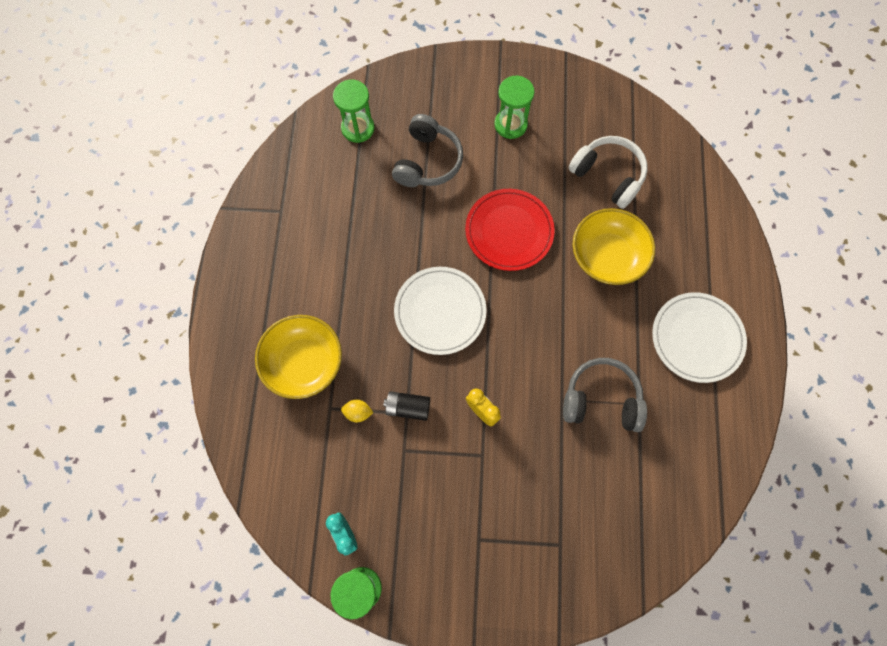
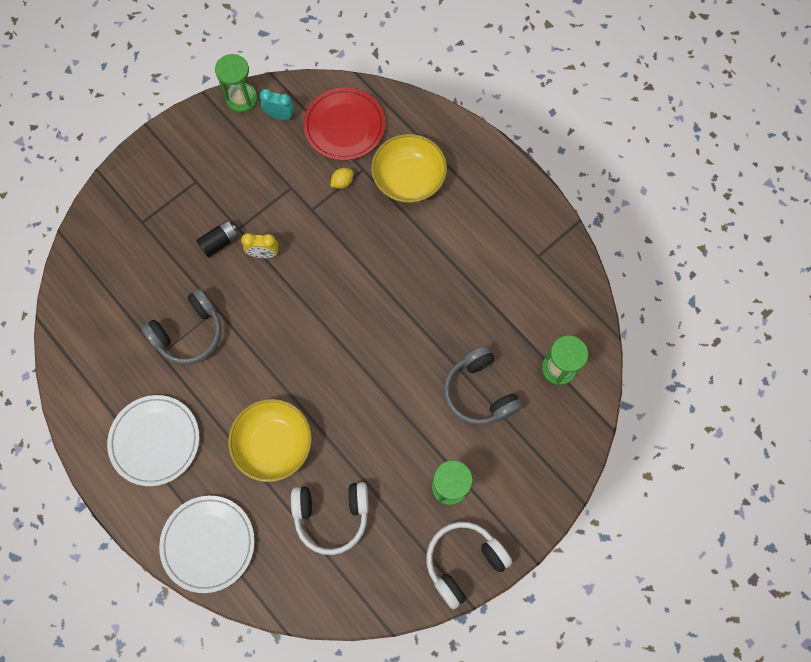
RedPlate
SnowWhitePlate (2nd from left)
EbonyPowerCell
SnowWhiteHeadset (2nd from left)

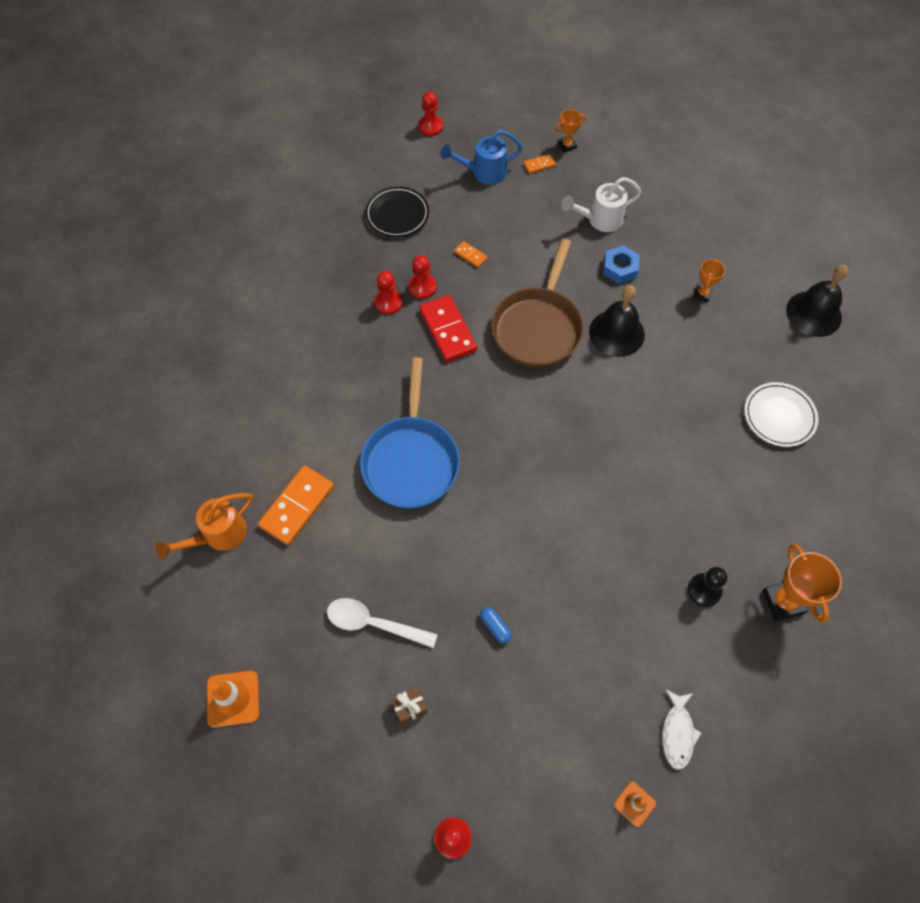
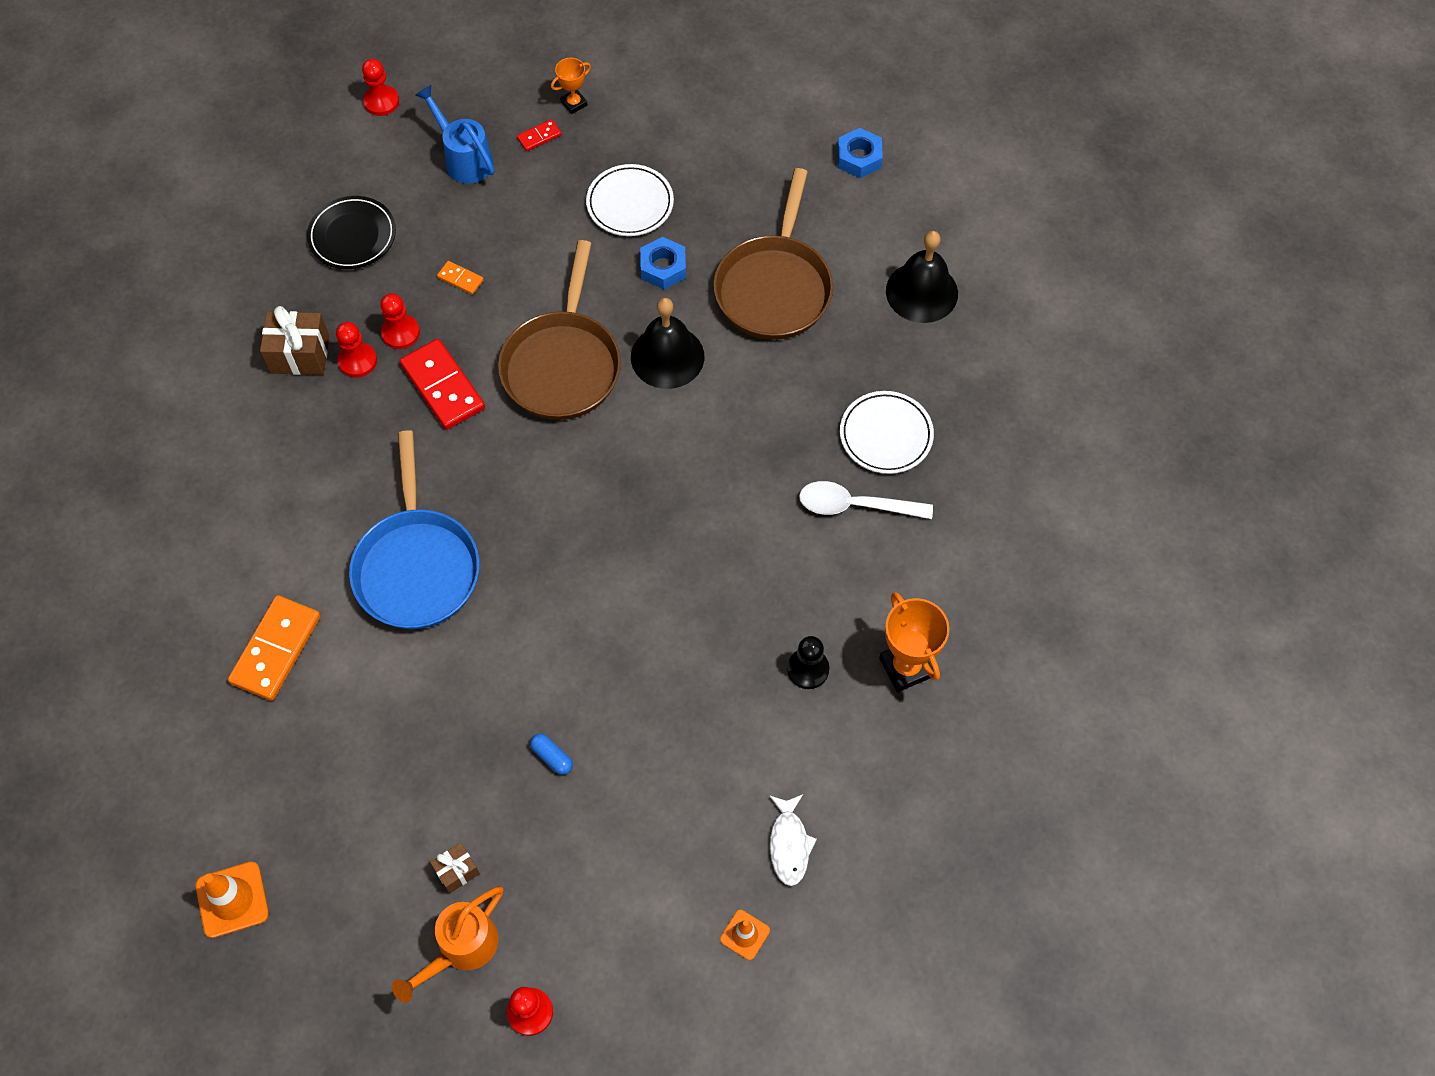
CobaltWateringPot
RedDominoPiece (2nd from left)
SnowWhitePlate (1st from left)
BrownFryingPan (2nd from left)
OrangeWateringPot
SnowWhiteSpoon
CobaltHexNut (2nd from left)
BrownWrappedGift (1st from left)

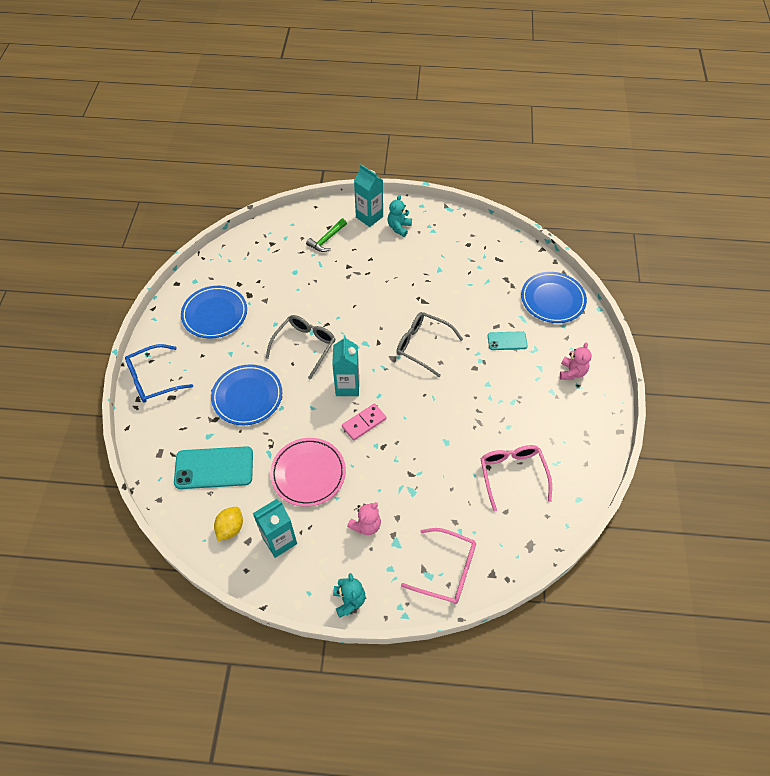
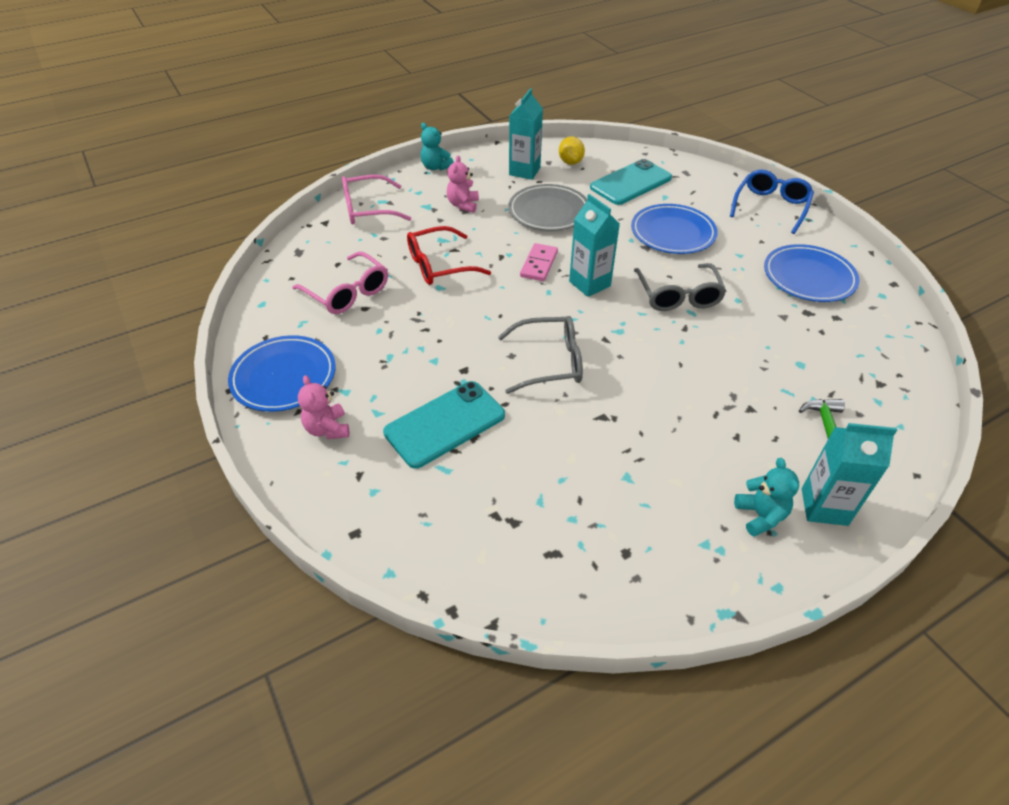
CobaltPlate (1st from left)
TurquoiseSmartphone (1st from left)
AshGreyPlate
RedEyeglasses

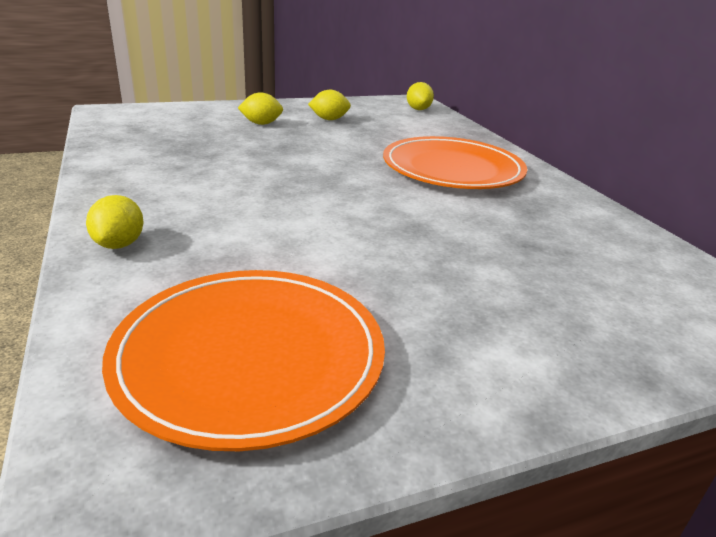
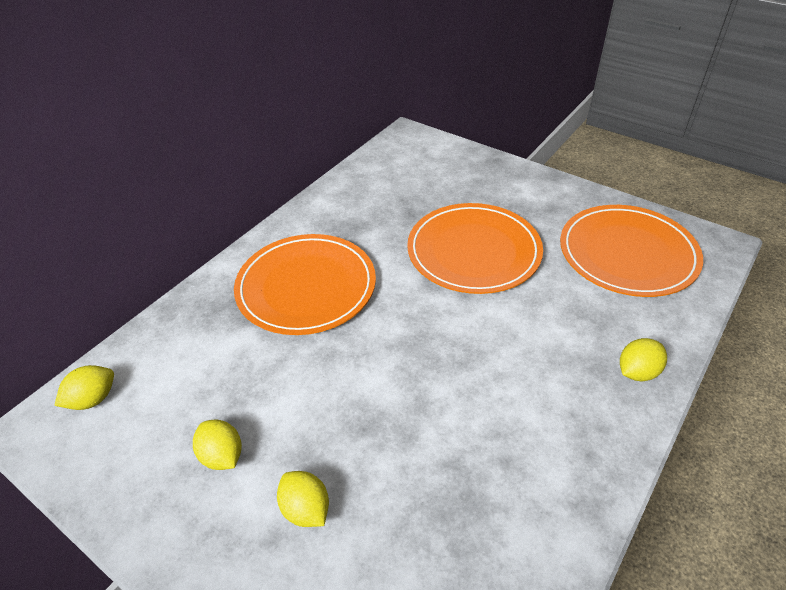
OrangePlate (2nd from left)

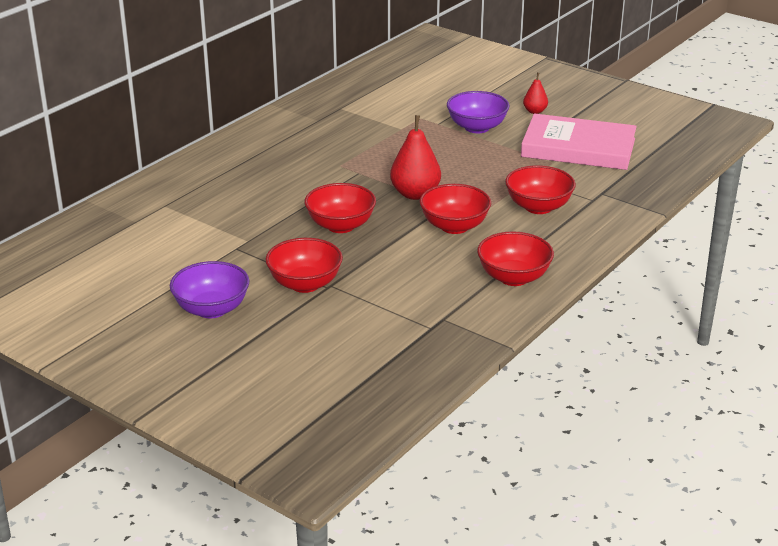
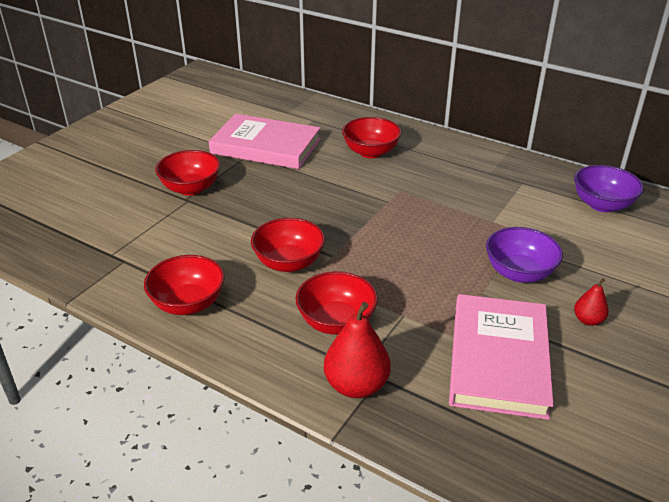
RedToyPear (1st from left)
RedDeepDish (5th from left)
VioletDeepDish (2nd from left)
RosePinkHardcover (1st from left)

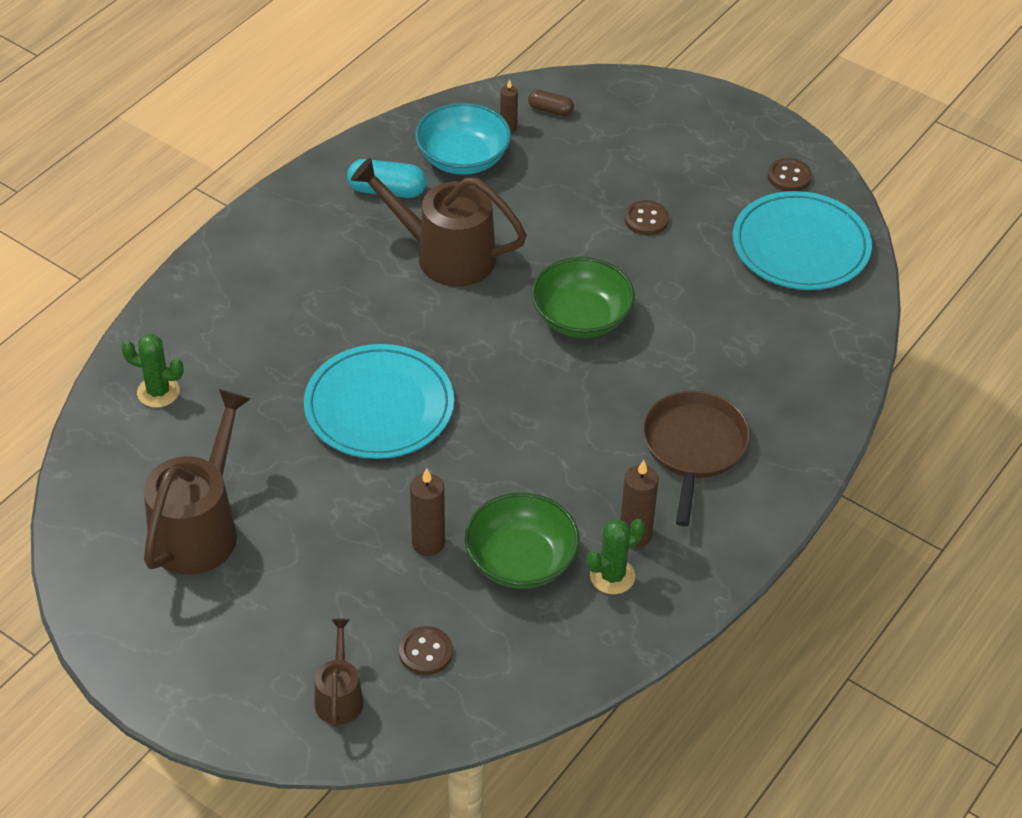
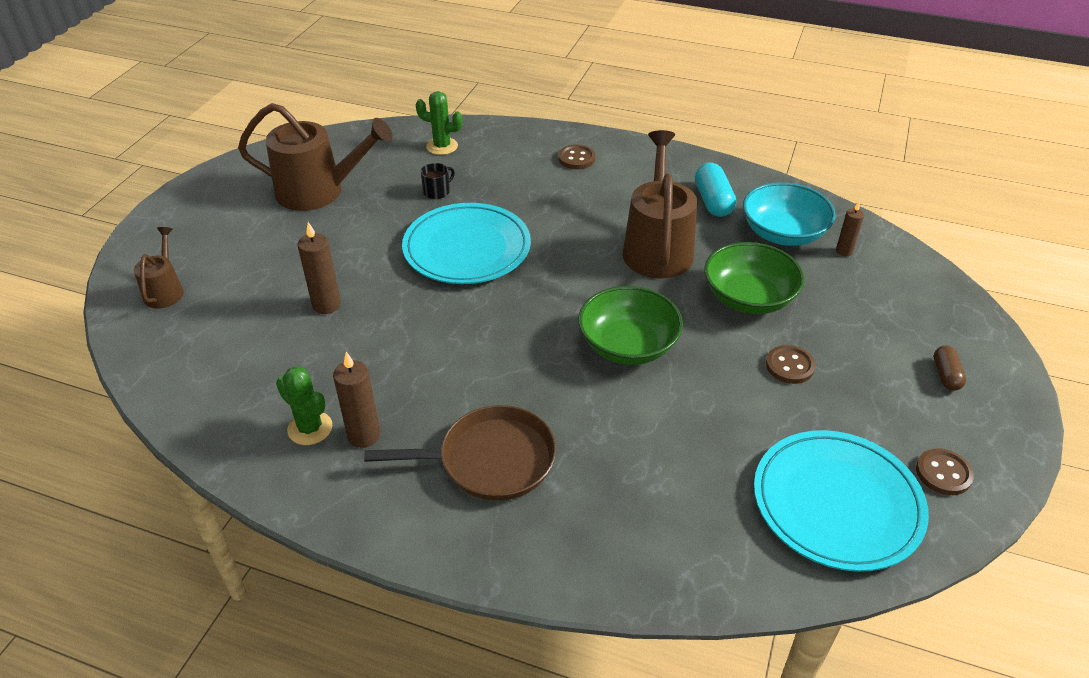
BrownPillShape
EmeraldCactus (2nd from left)
EmeraldDeepDish (2nd from left)
BrownWateringPot (1st from left)
BrownButton (1st from left)
EbonyCoffeeMug

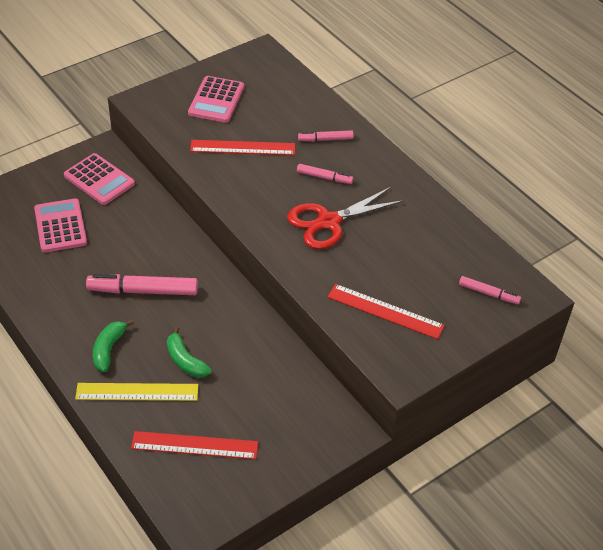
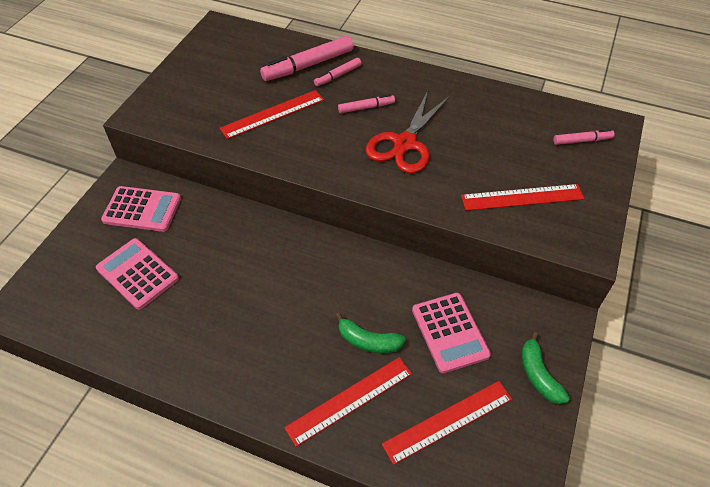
RosePinkAddingMachine (3rd from left)
RosePinkMarker (1st from left)
EmeraldBananaFruit (2nd from left)
RedStraightedge (2nd from left)

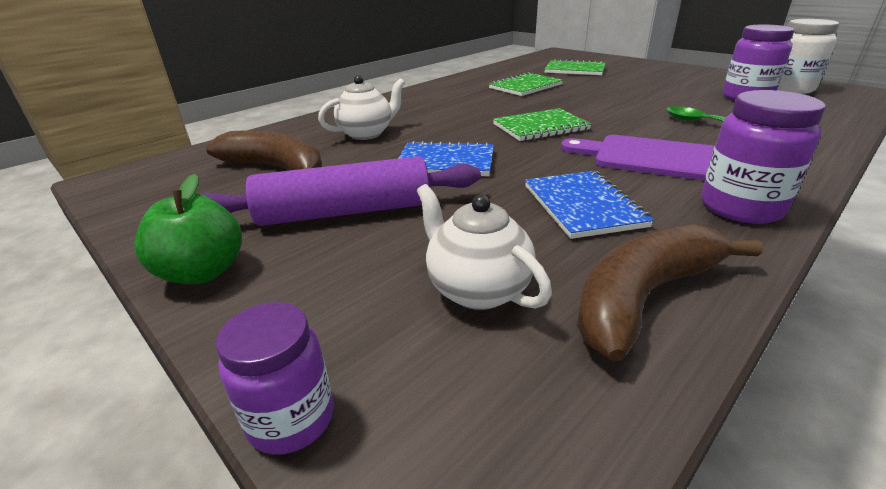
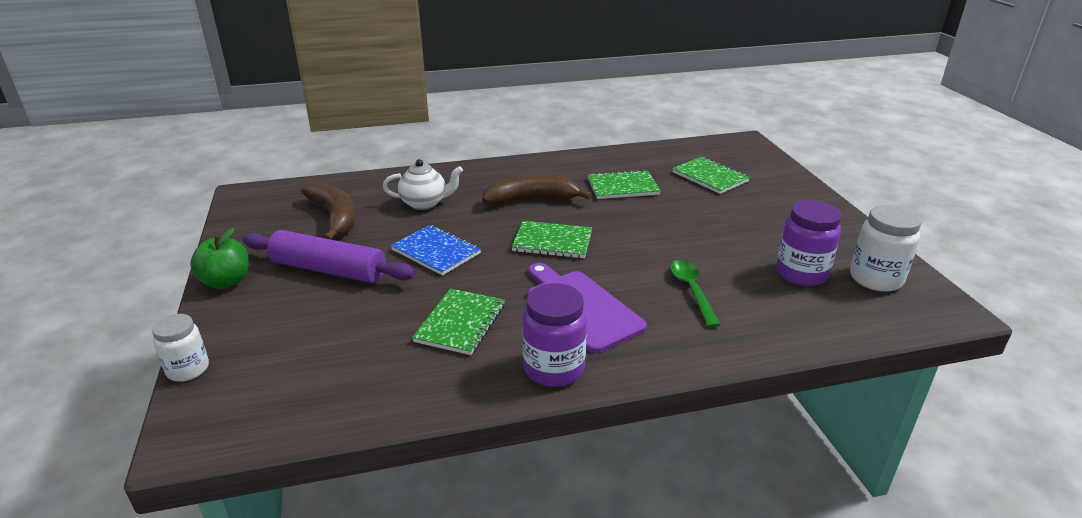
EmeraldNotepad (1st from left)
SnowWhiteChinaTeapot (2nd from left in the first image)
BrownBananaFruit (2nd from left)
SnowWhiteJar (1st from left)

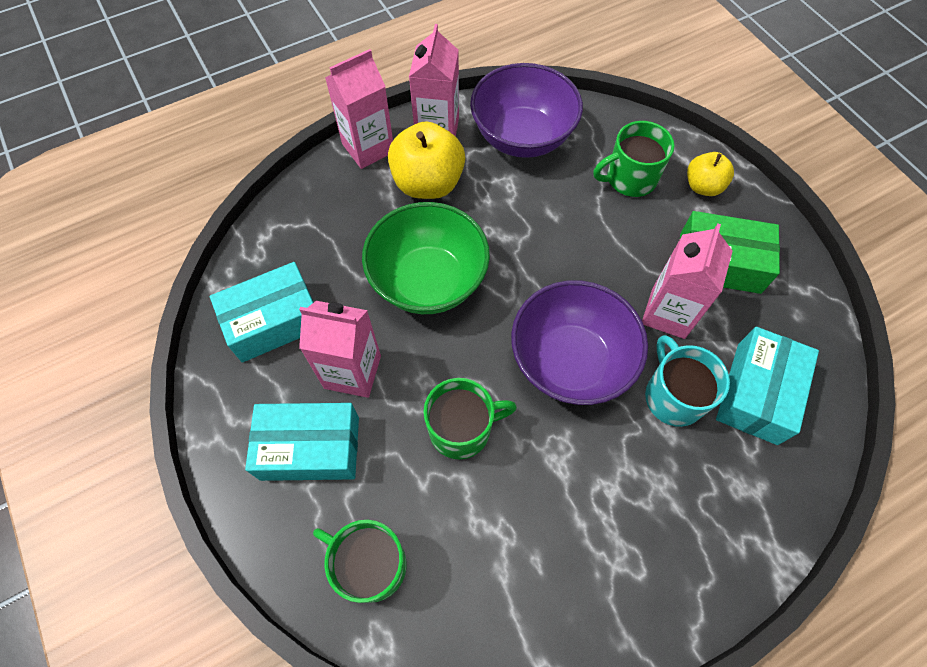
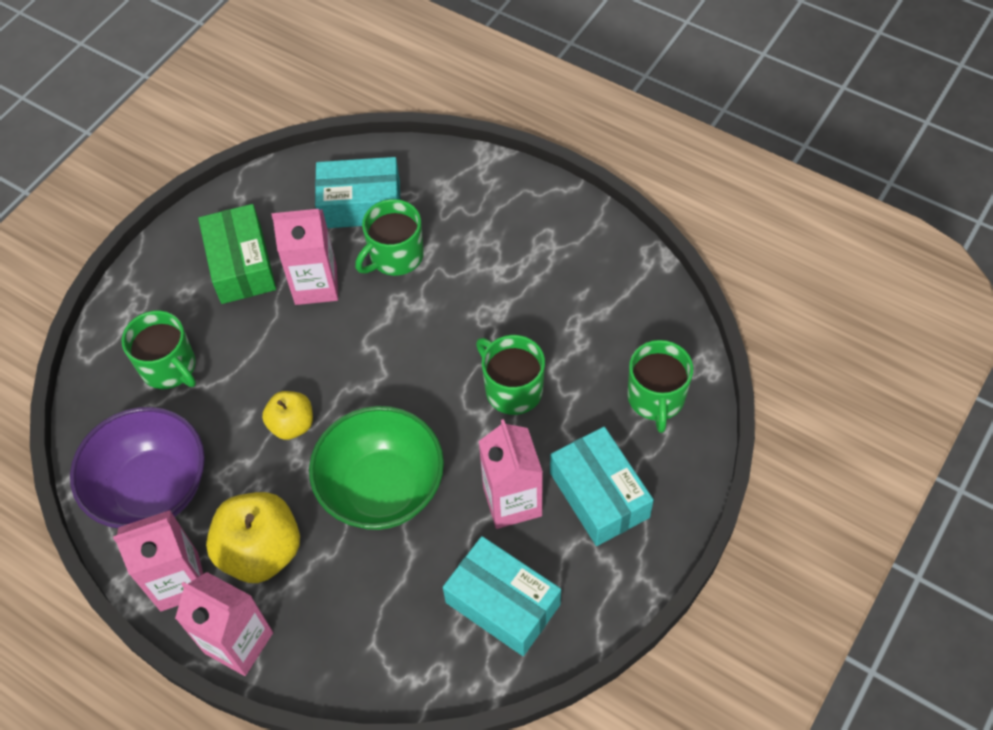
BrightYellowAppleFruit (2nd from left)
VioletDeepDish (2nd from left in the first image)
EmeraldCoffeeMug (2nd from left)

